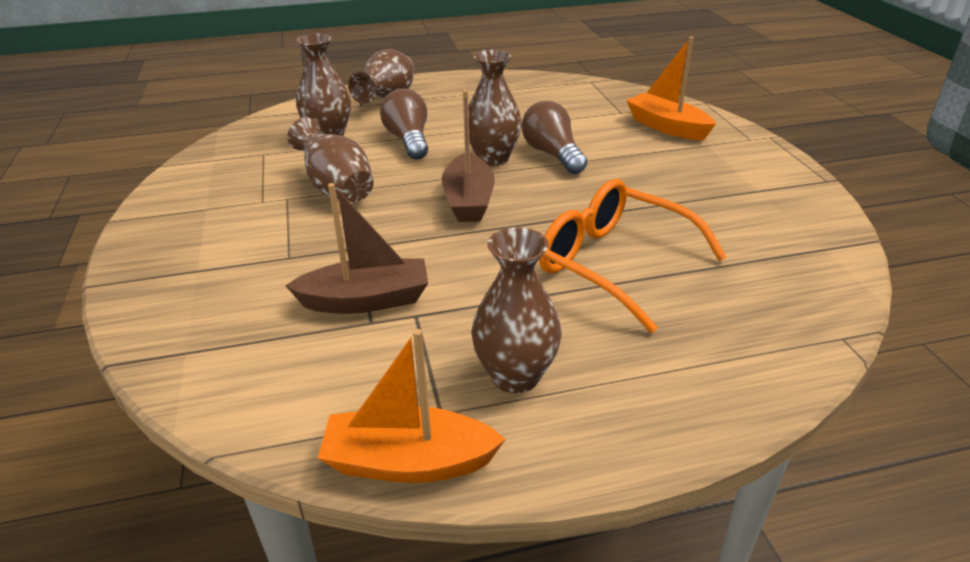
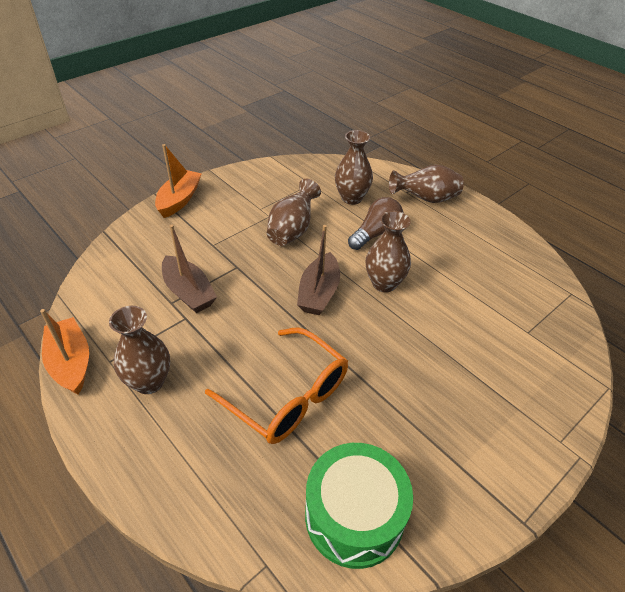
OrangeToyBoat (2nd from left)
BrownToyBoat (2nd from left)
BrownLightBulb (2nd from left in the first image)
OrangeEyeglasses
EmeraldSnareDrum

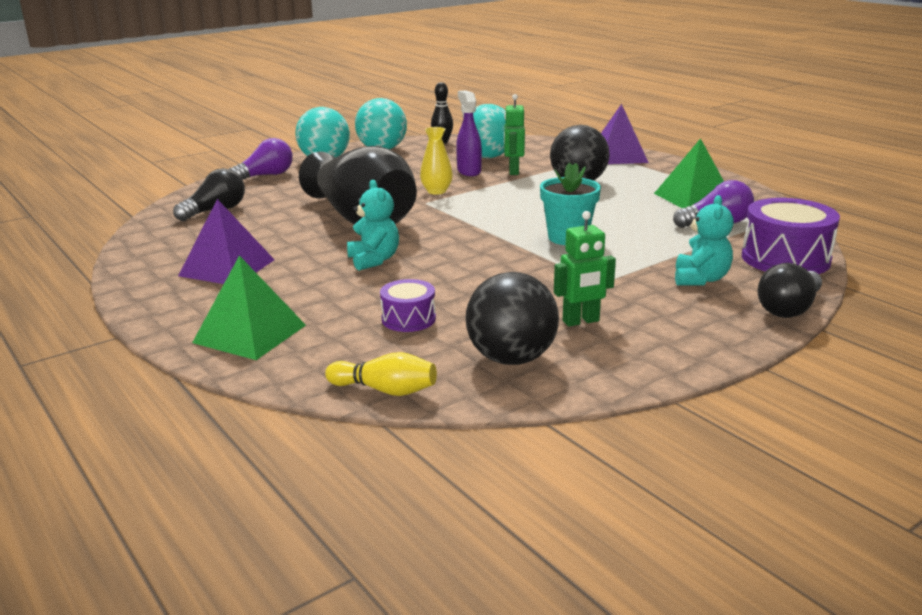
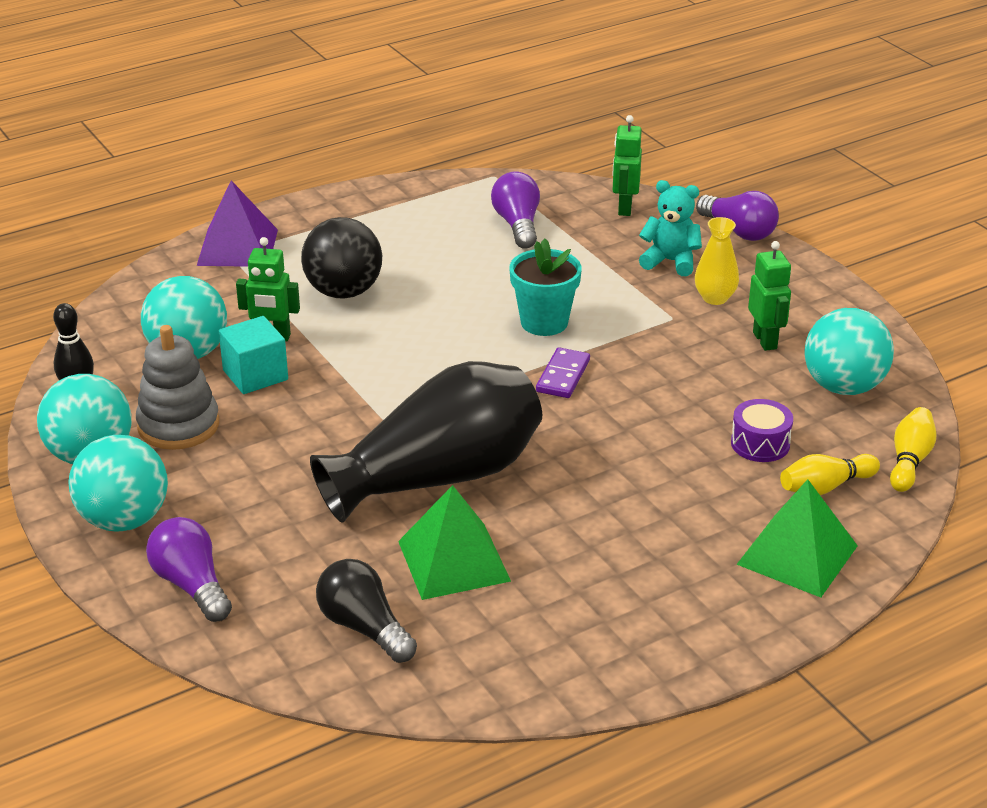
TurquoiseSolidCube
BrightYellowFlowerVase
EmeraldSolidPyramid (1st from left)
TurquoiseTeddyBear (1st from left in the first image)
EmeraldRobotFigure (2nd from left)
VioletSolidPyramid (1st from left in the first image)
VioletLightBulb (3rd from left)
TurquoiseSphere (4th from left)
AshGreyStackingRings
VioletDominoPiece
BrightYellowSkittle (1st from left)

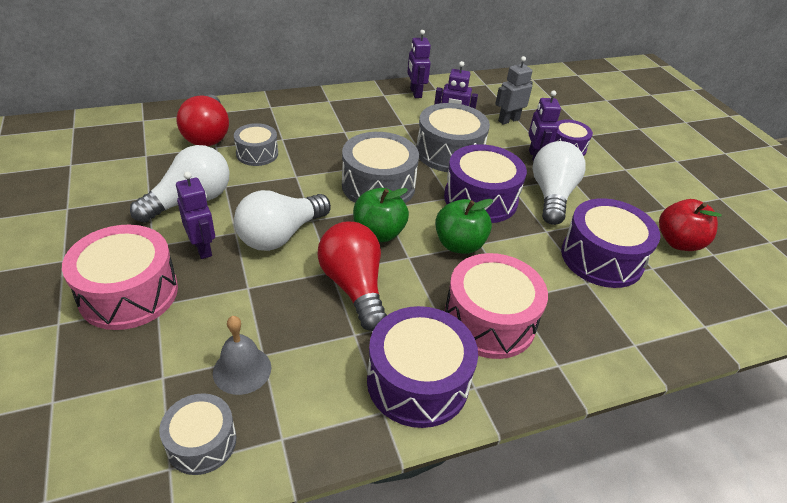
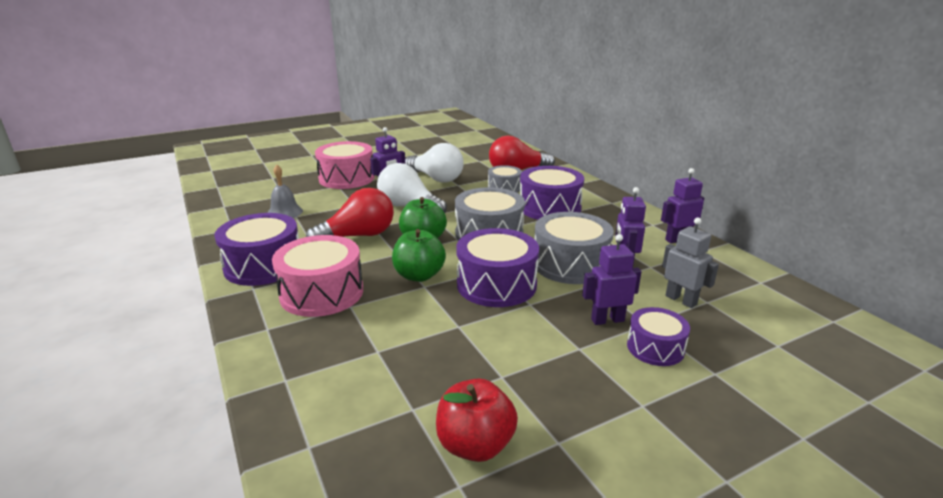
SnowWhiteLightBulb (3rd from left in the first image)
VioletSnareDrum (3rd from left)
AshGreySnareDrum (1st from left in the first image)

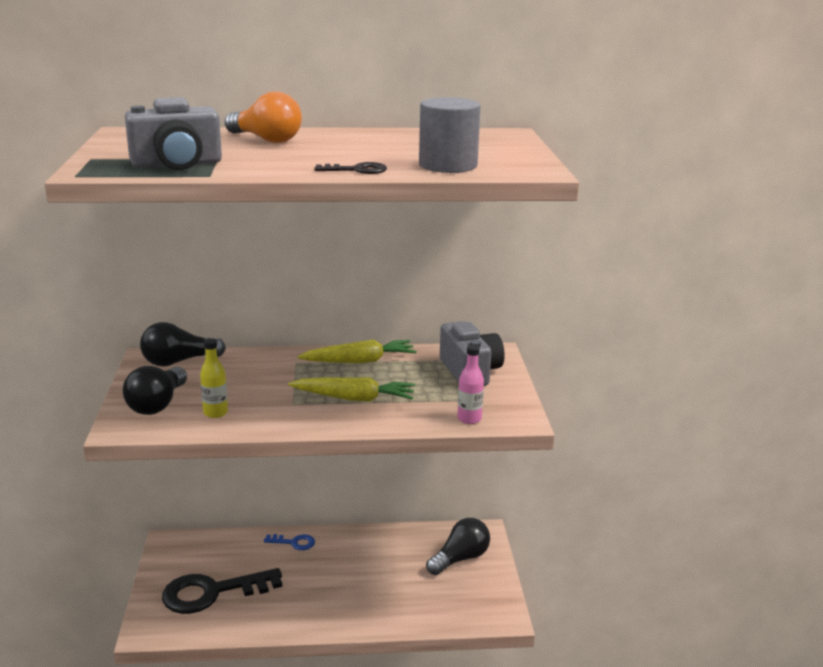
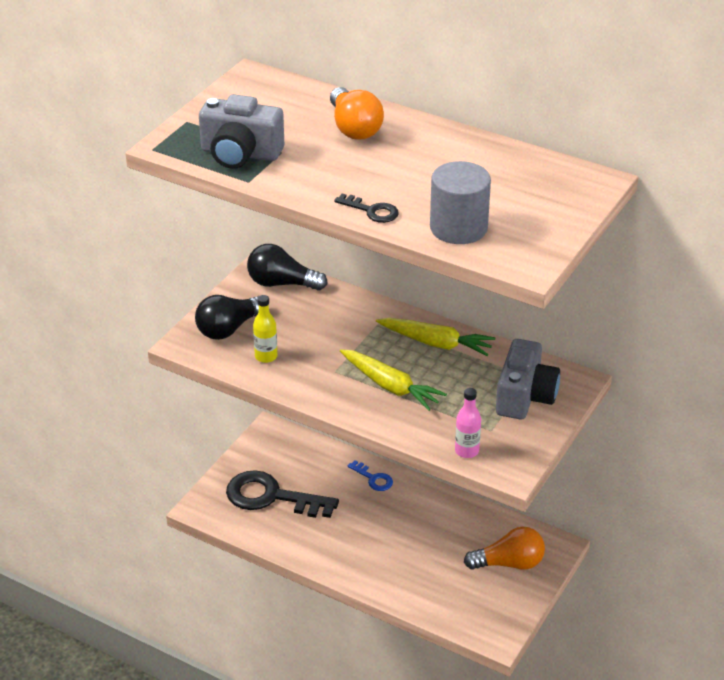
OrangeLightBulb (2nd from left)

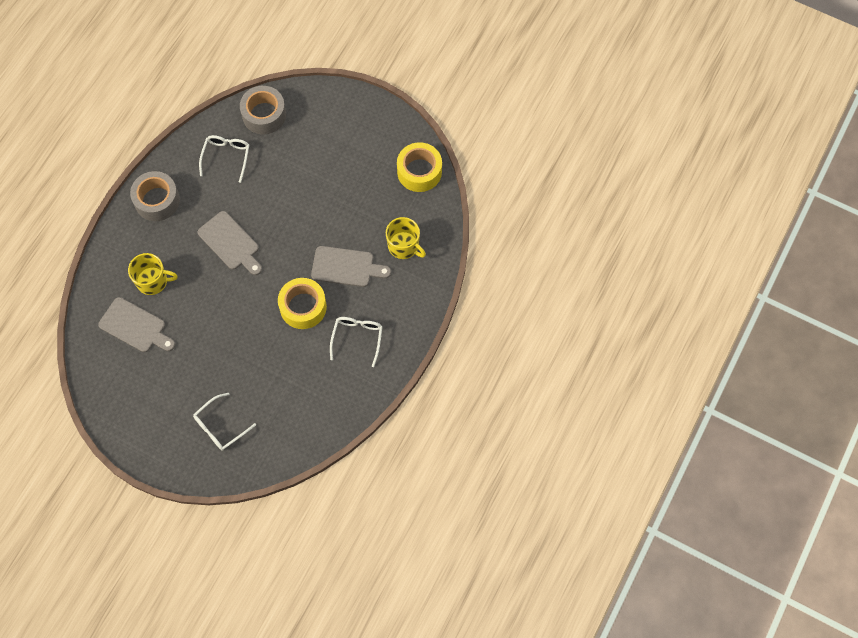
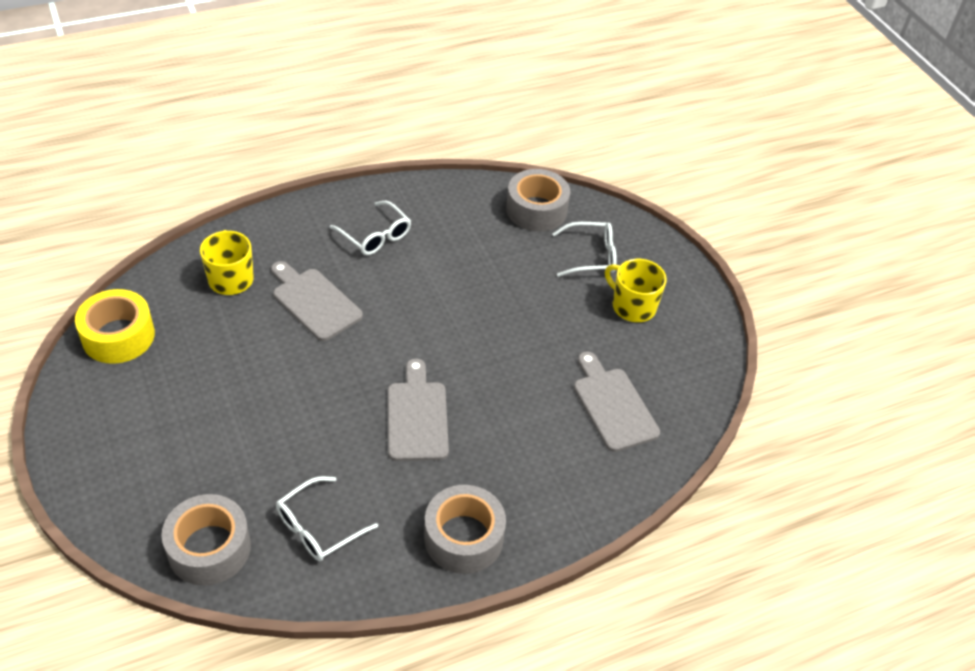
BrightYellowCoffeeMug (2nd from left)
BrightYellowRollOfTape (1st from left in the first image)
SnowWhiteEyeglasses (2nd from left)
AshGreyRollOfTape (3rd from left)

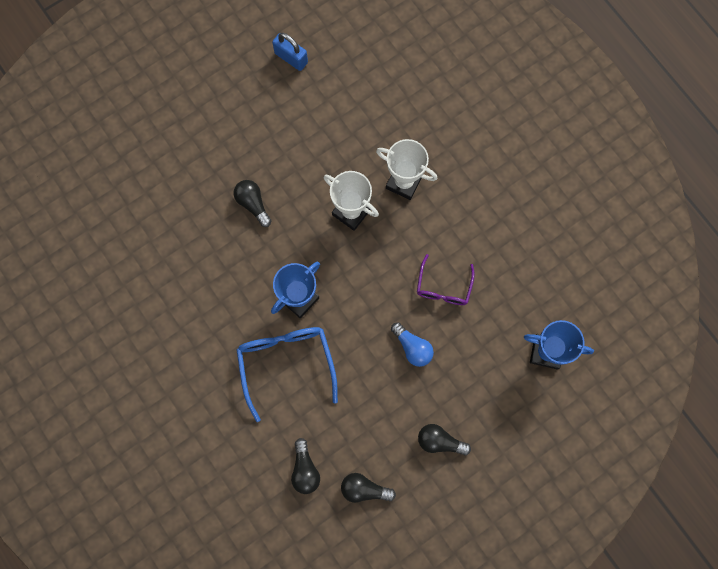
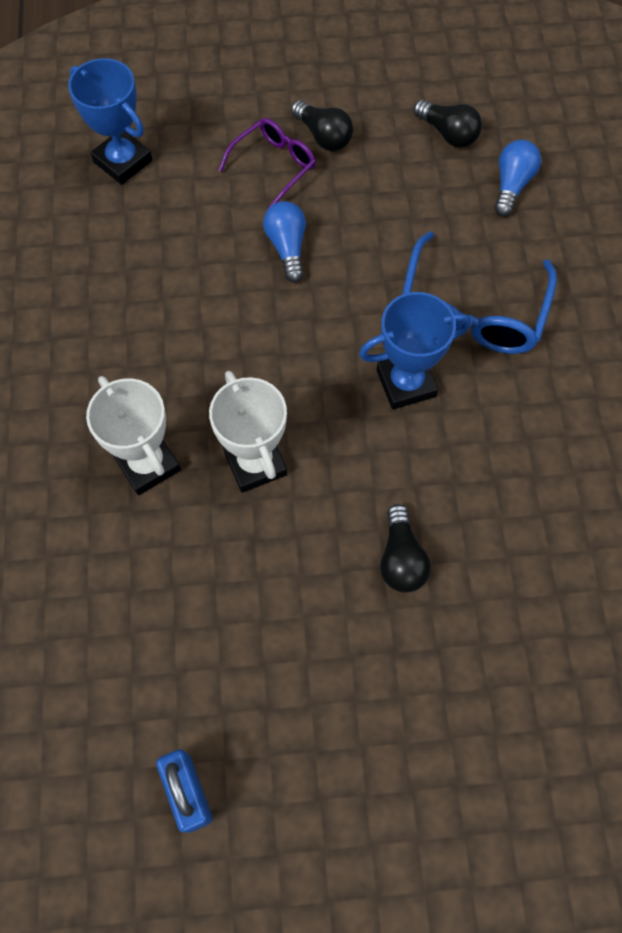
VioletEyeglasses
CobaltLightBulb (2nd from left)

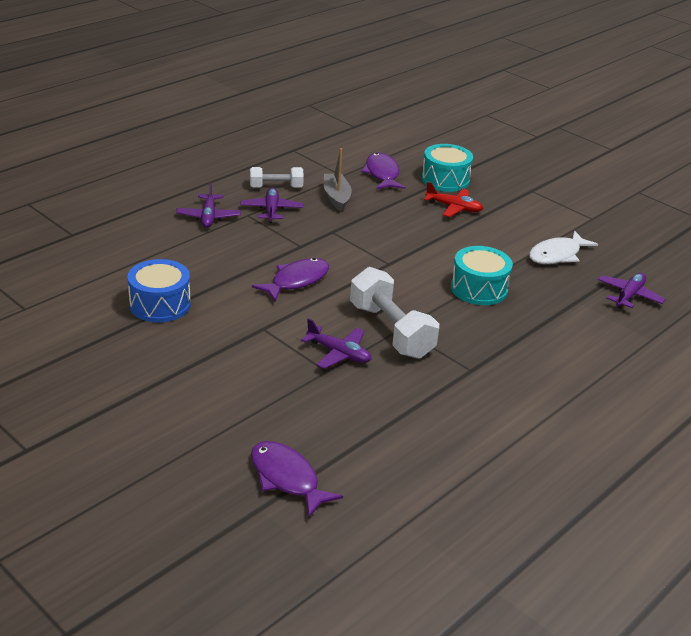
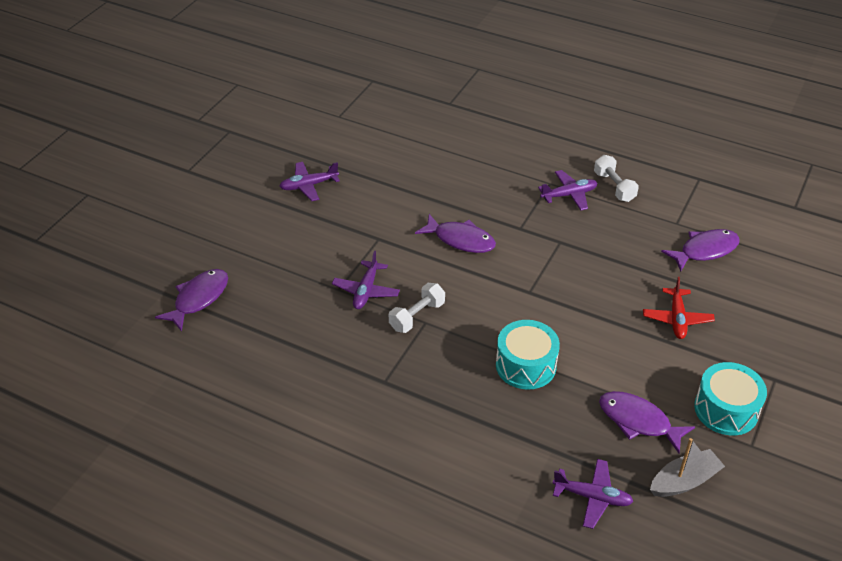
TurquoiseSnareDrum (2nd from left)
AshGreyToyBoat
VioletToyPlane (1st from left)
VioletFishFigure (3rd from left)
CobaltSnareDrum
SnowWhiteFreeWeight (1st from left)

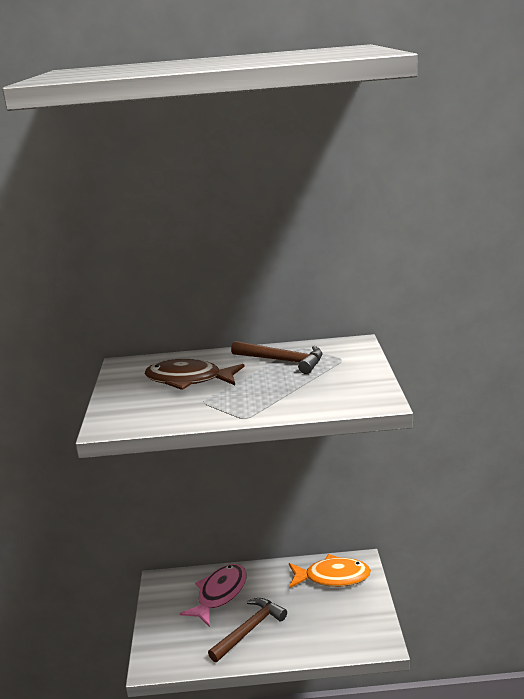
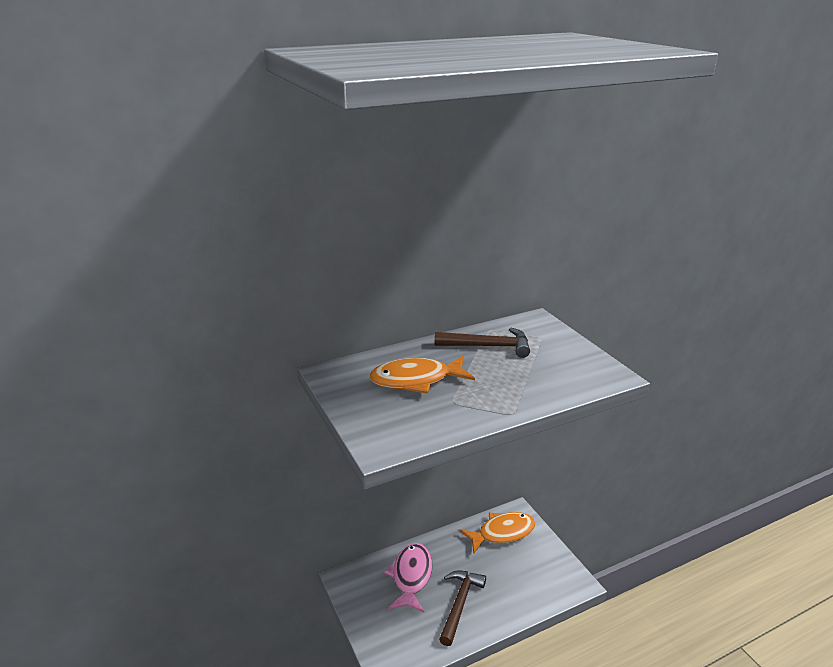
OrangeFishFigure (1st from left)

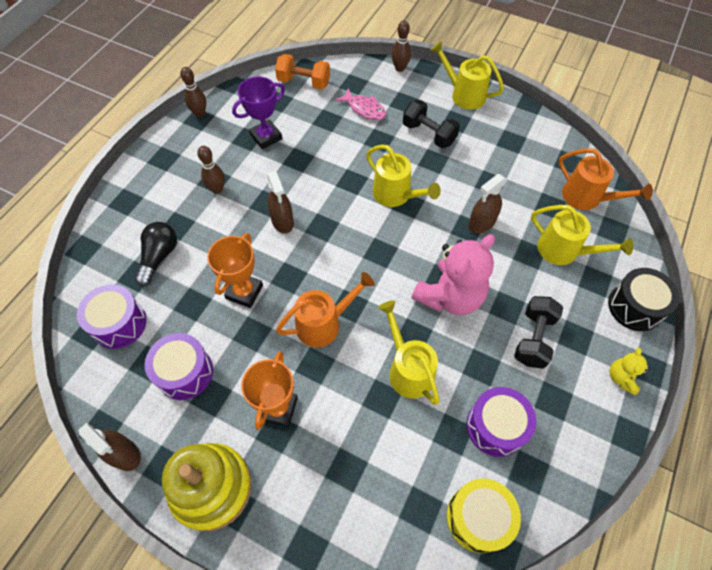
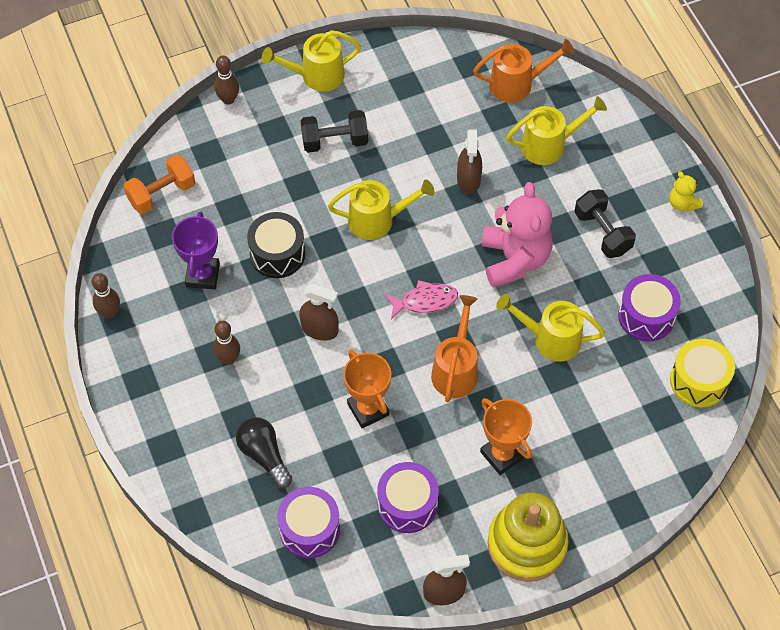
RosePinkFishFigure
EbonySnareDrum

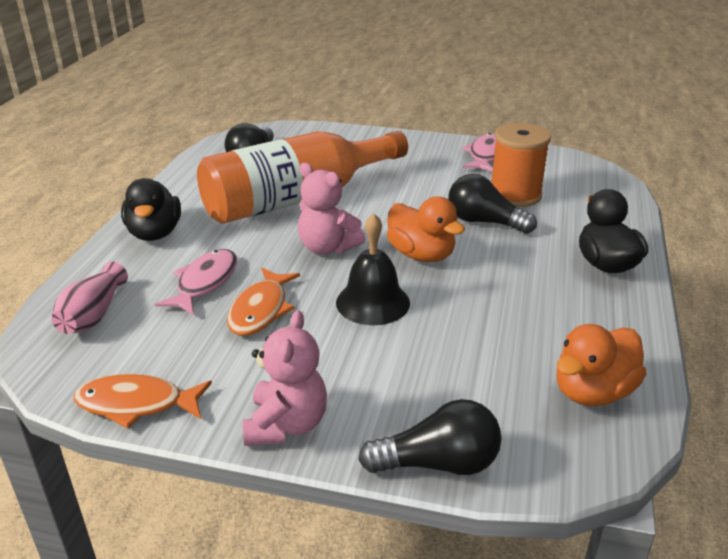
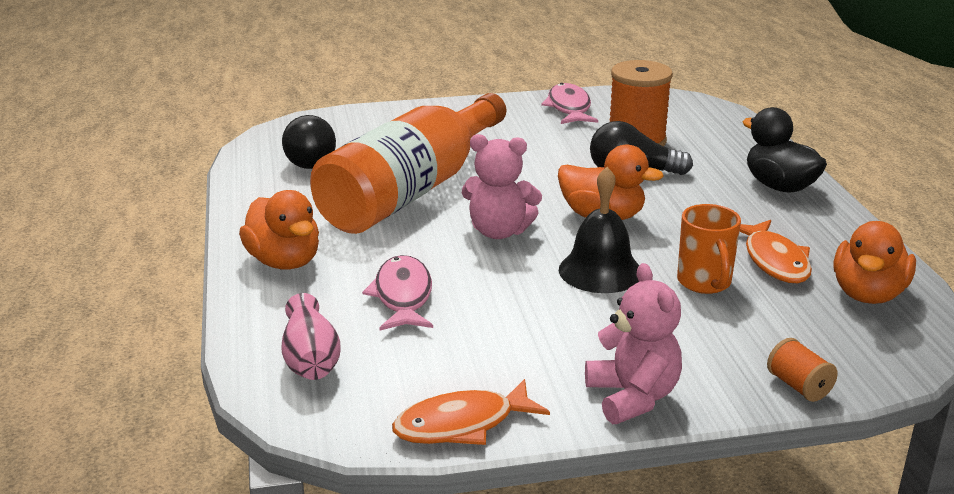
OrangeRubberDuck (1st from left)
OrangeFishFigure (2nd from left)
OrangeBobbin (2nd from left)
OrangeCoffeeMug

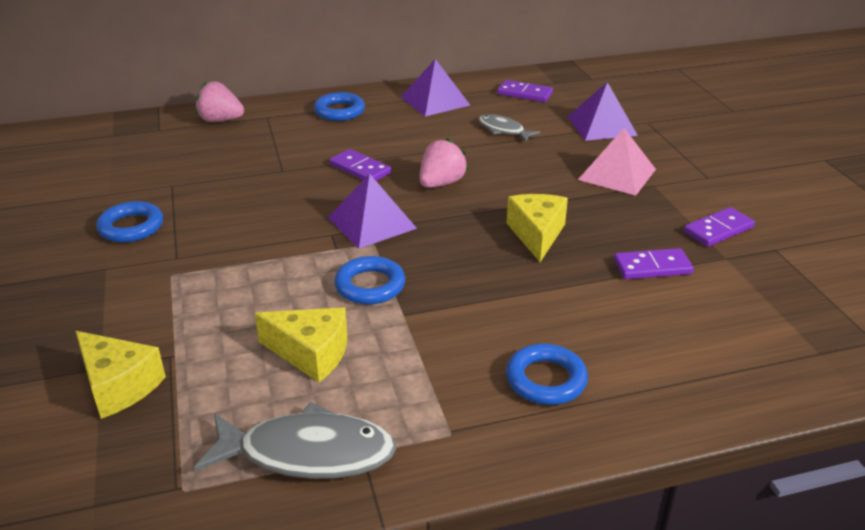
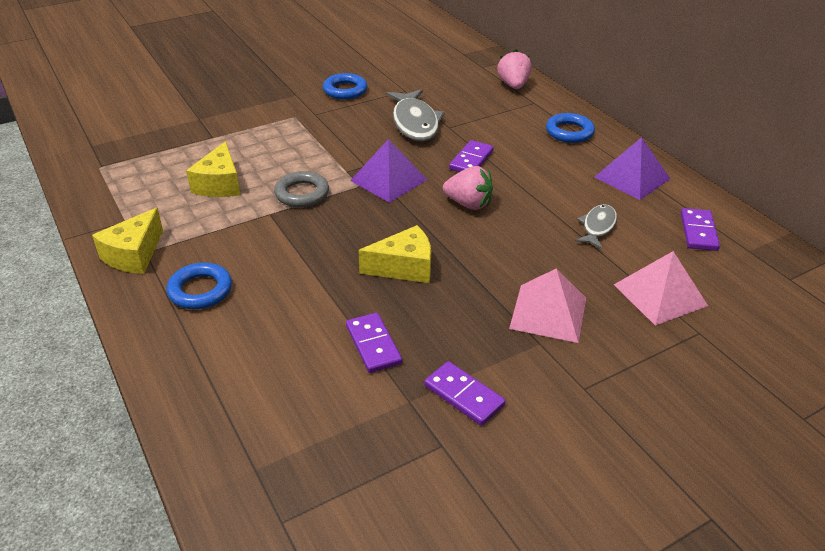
RosePinkSolidPyramid (2nd from left)
AshGreyRing
BrightYellowPieceOfCheese (1st from left)
AshGreyFishFigure (1st from left)

